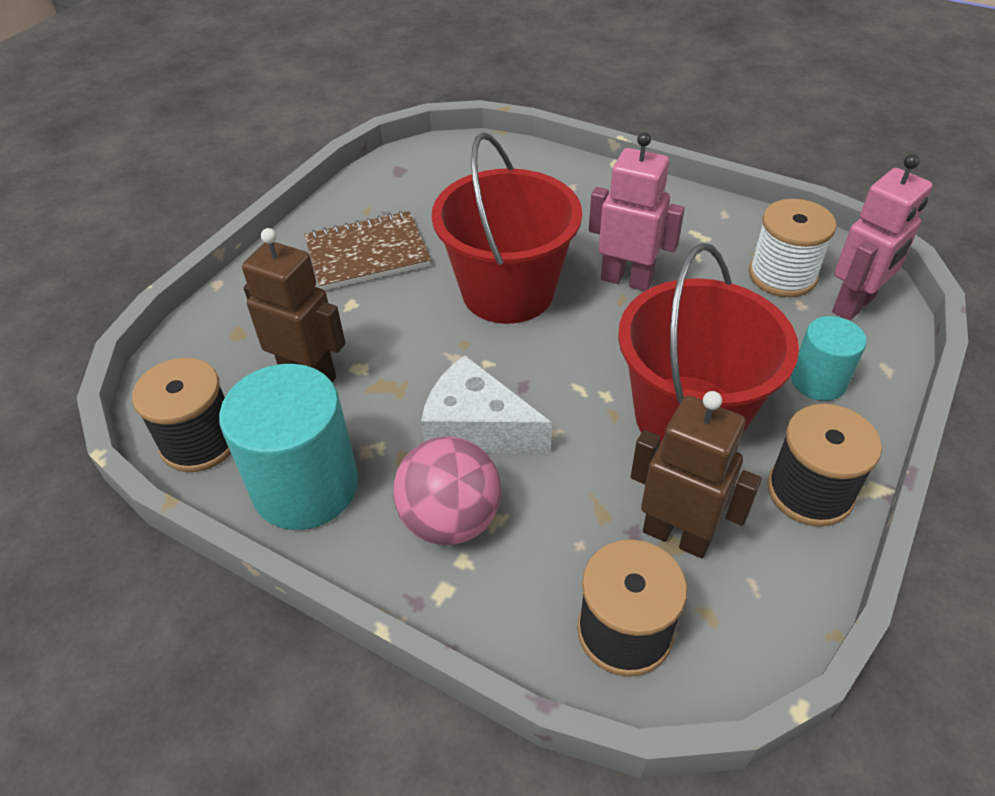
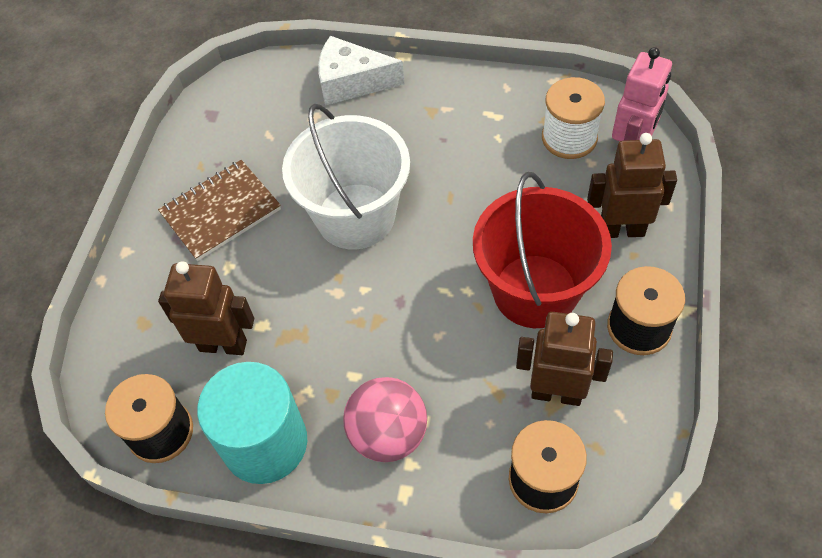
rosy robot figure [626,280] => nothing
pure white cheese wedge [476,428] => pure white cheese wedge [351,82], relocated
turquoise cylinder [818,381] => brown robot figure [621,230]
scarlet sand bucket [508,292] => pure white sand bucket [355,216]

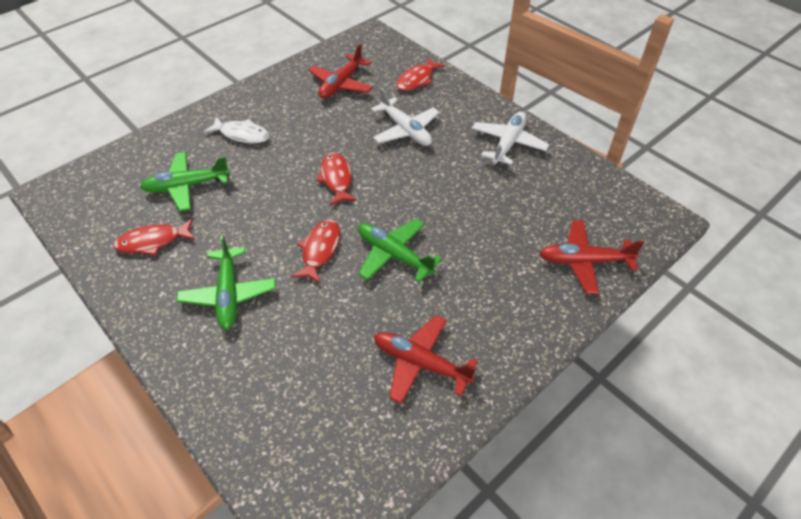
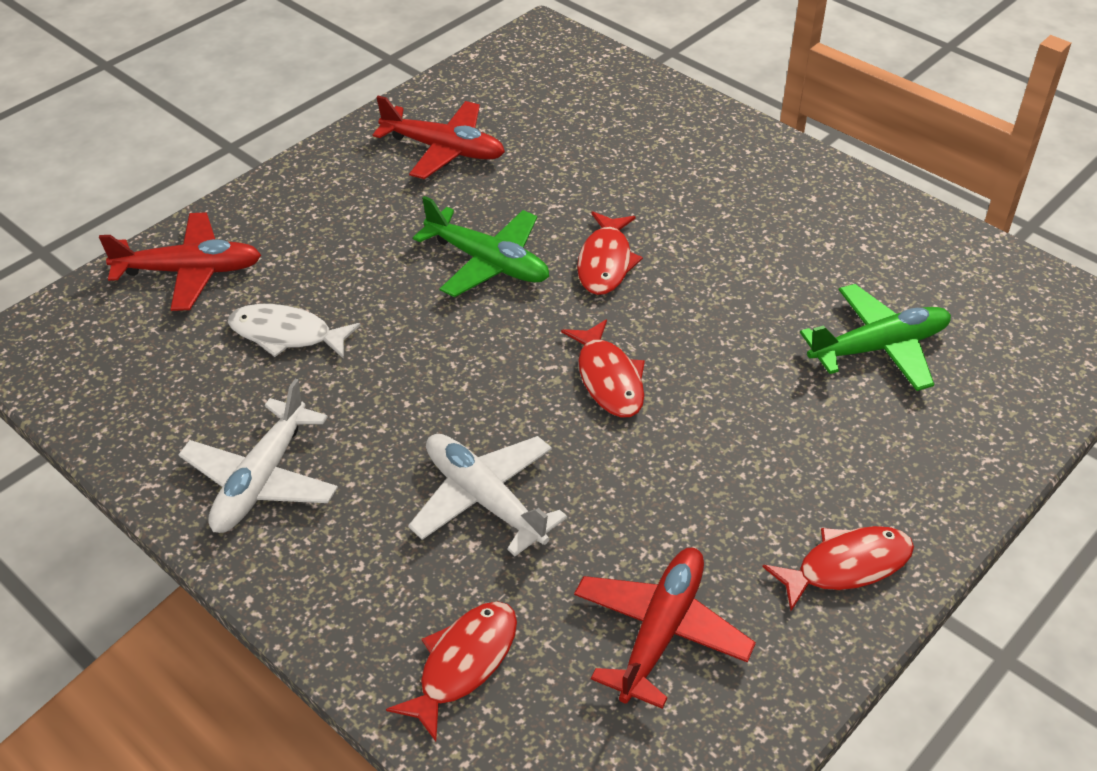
green toy plane [229,294] => nothing
scarlet fish [153,241] => scarlet fish [846,566], relocated
pure white fish [242,134] => pure white fish [286,335], relocated

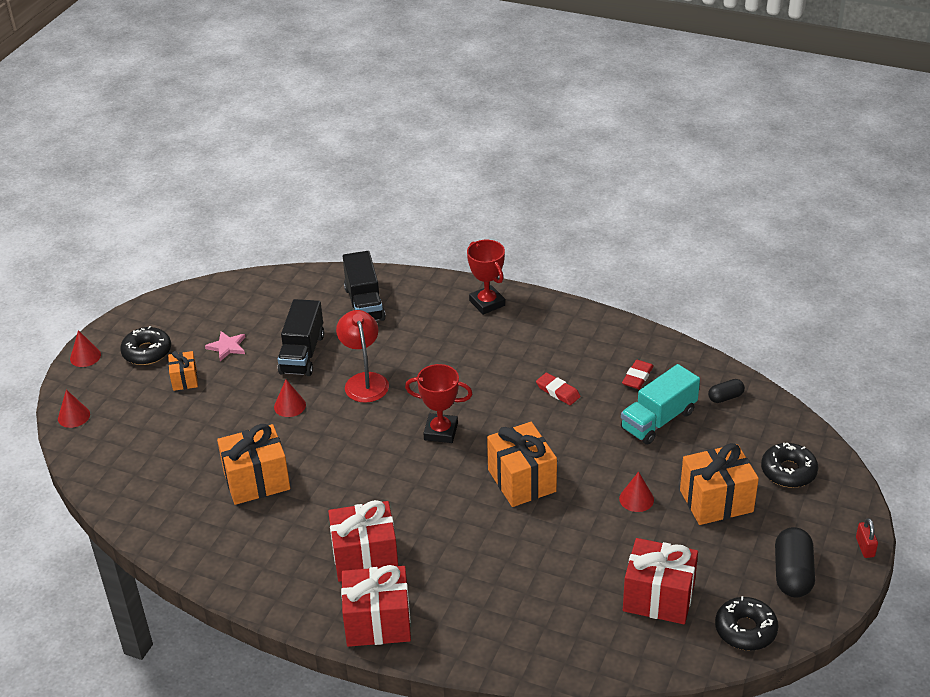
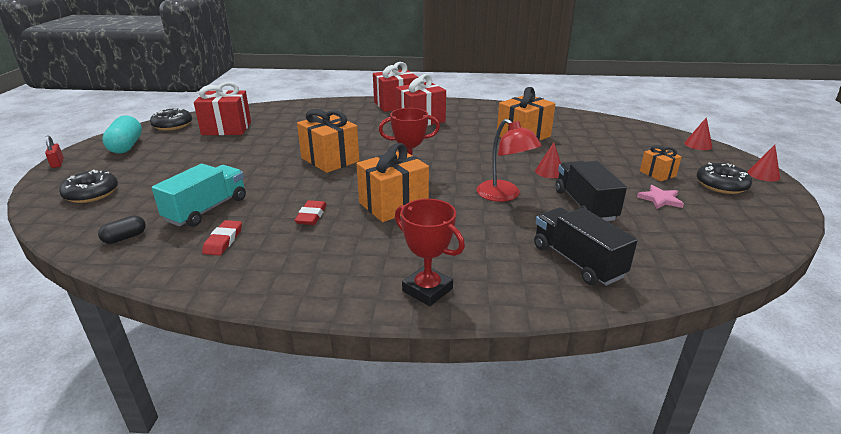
scarlet cone shape [636,499] => nothing
bright orange present [716,501] => bright orange present [393,205], relocated
black capsule [792,574] => turquoise capsule [126,146]
scarlet gum eraser [558,391] => scarlet gum eraser [311,215], 75 degrees clockwise

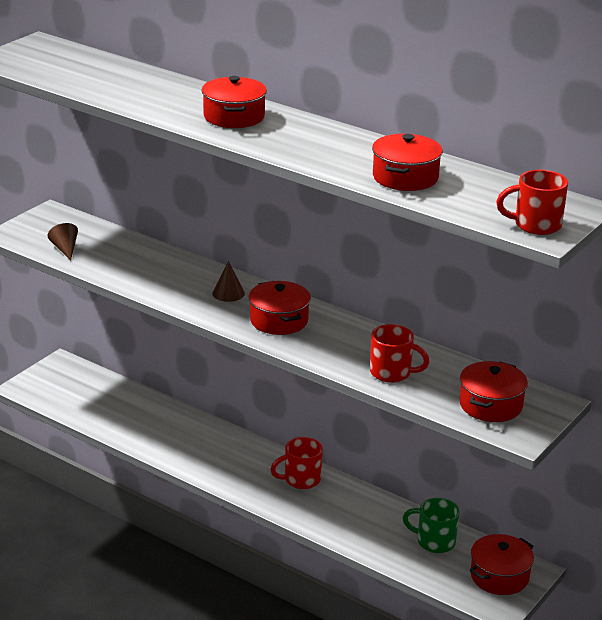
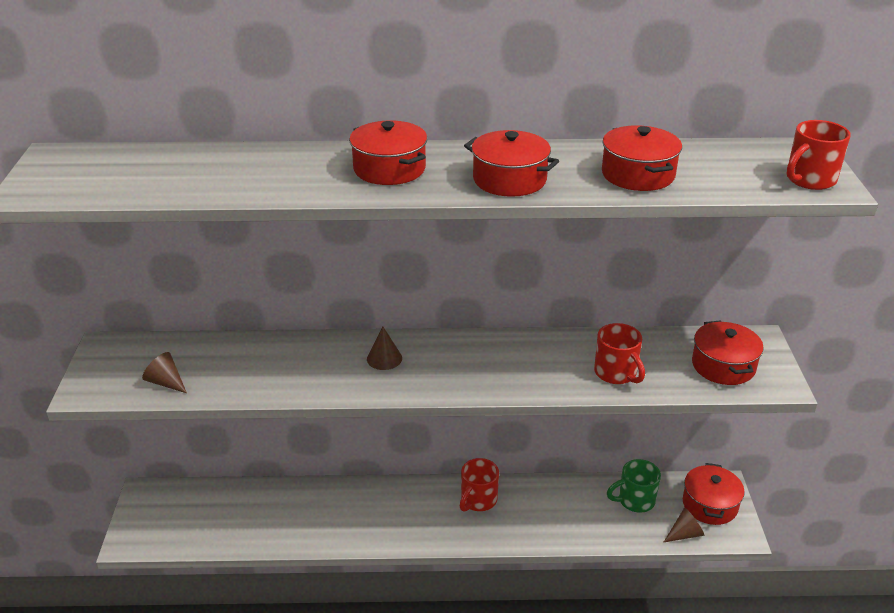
nothing => brown cone shape [684,534]
scarlet pot [279,320] => scarlet pot [509,180], relocated
scarlet coffee mug [392,373] => scarlet coffee mug [616,373], 75 degrees clockwise

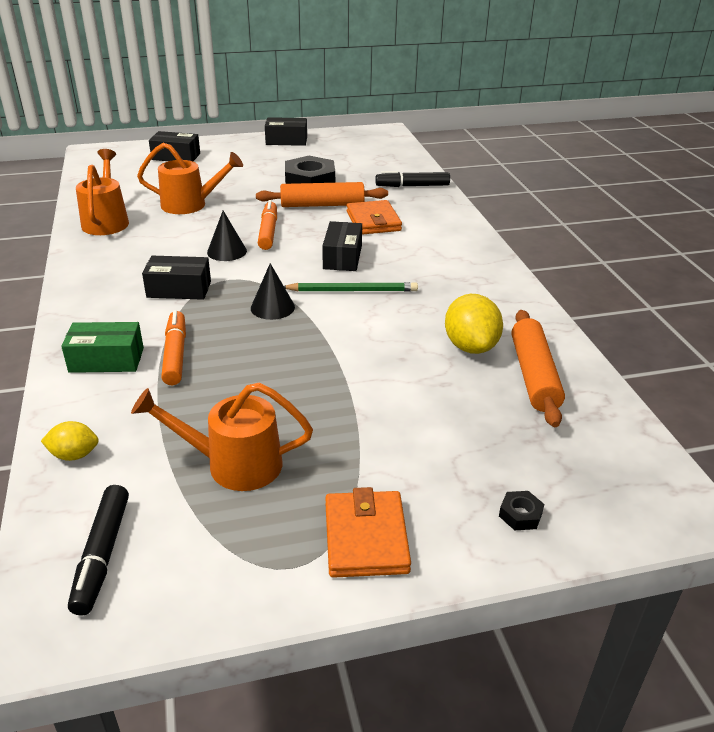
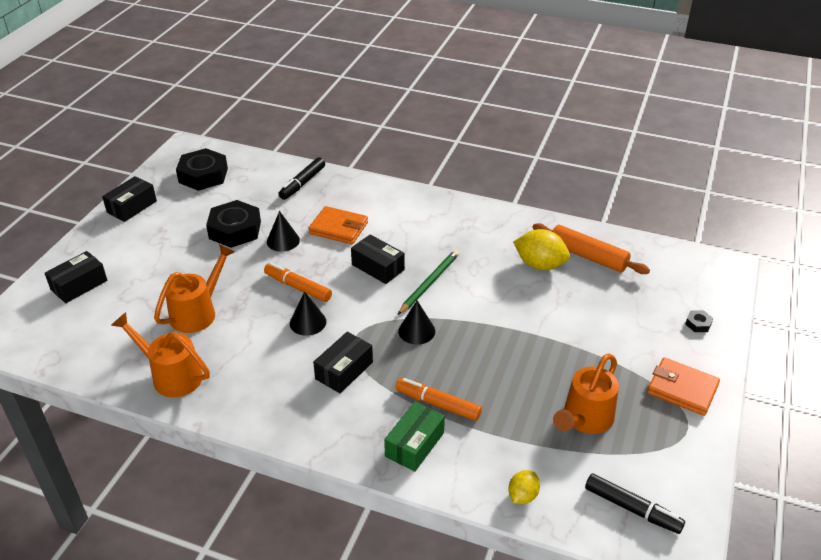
nothing => black hex nut [203,175]
bright orange pastry roller [322,205] => black cone shape [283,241]

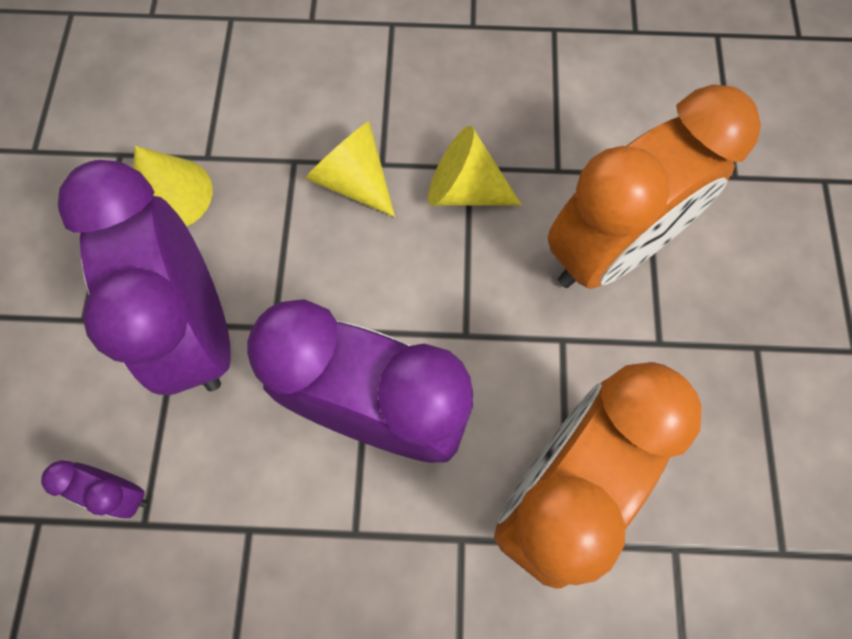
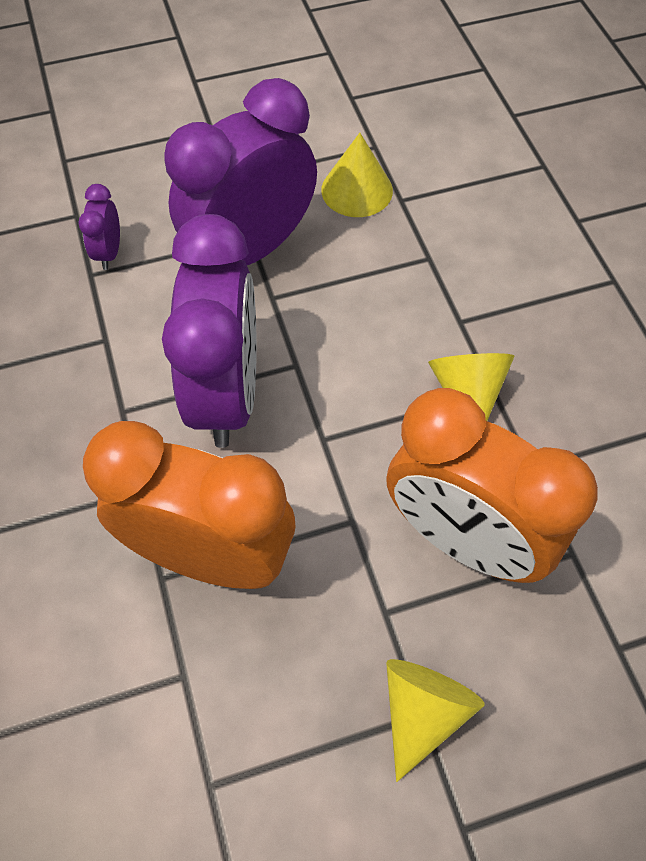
bright yellow cone shape [353,180] => bright yellow cone shape [422,710], relocated

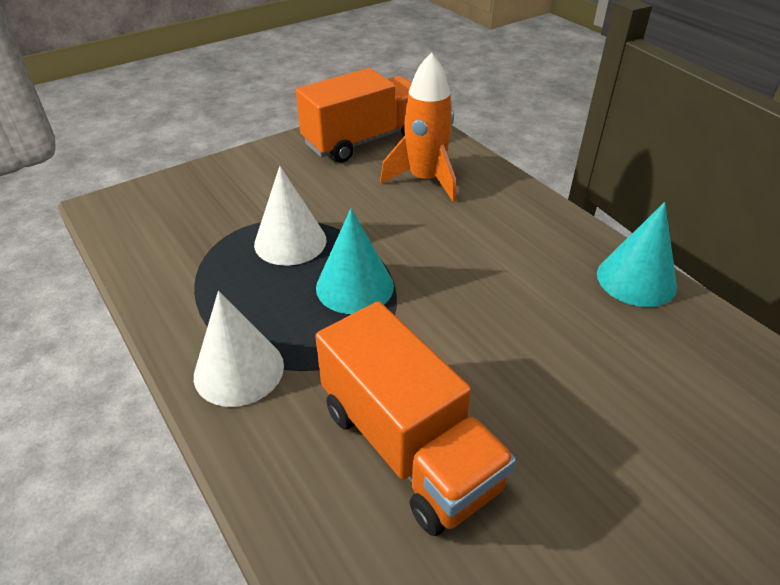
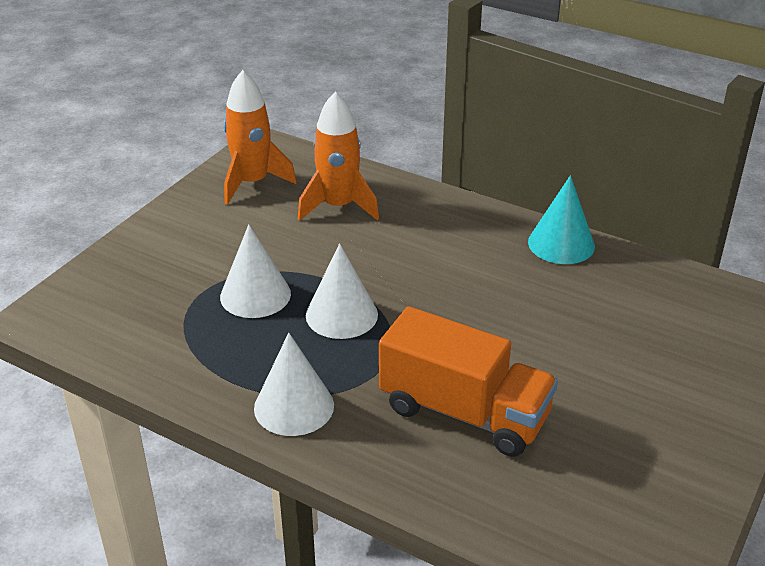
bright orange truck [364,140] => bright orange toy rocket [252,183]
turquoise cone shape [355,286] => pure white cone shape [341,315]

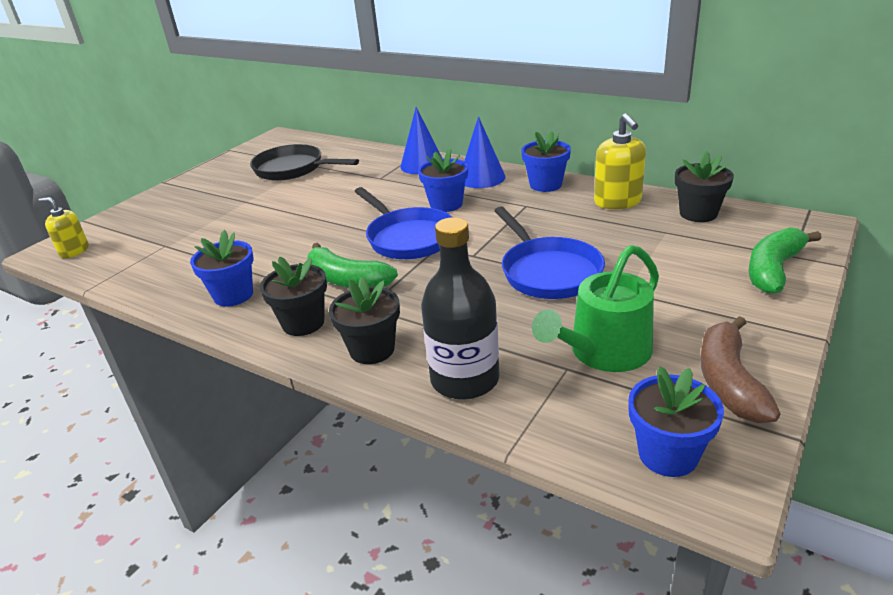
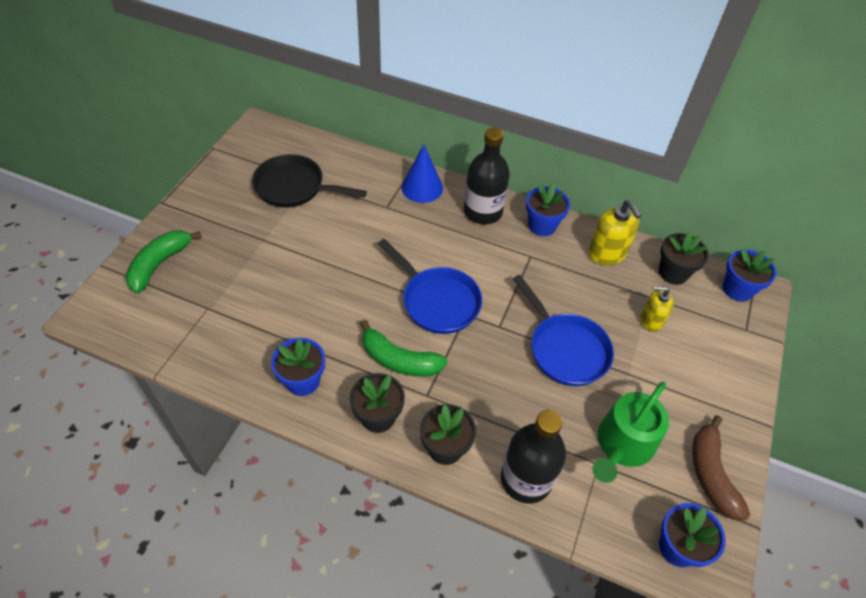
bright yellow pump bottle [74,251] => bright yellow pump bottle [651,320], relocated
royal blue potted plant [446,204] => royal blue potted plant [737,289], relocated
green banana [773,270] => green banana [159,264], relocated
royal blue cone shape [481,178] => black drink bottle [483,212]

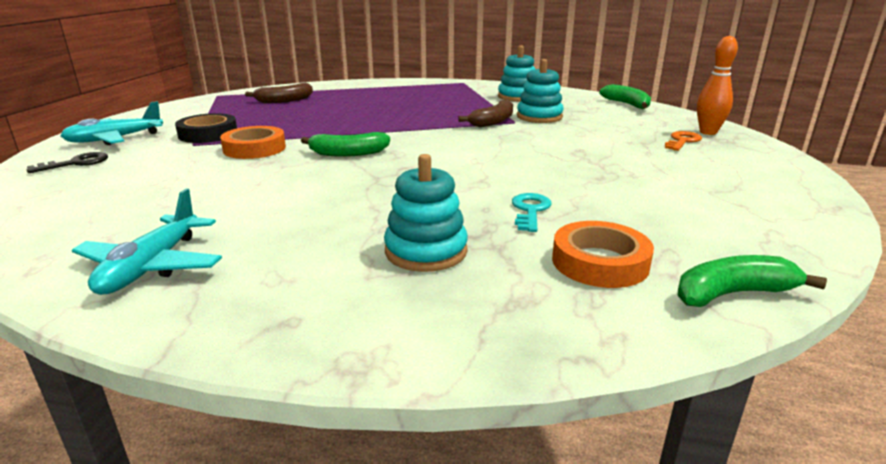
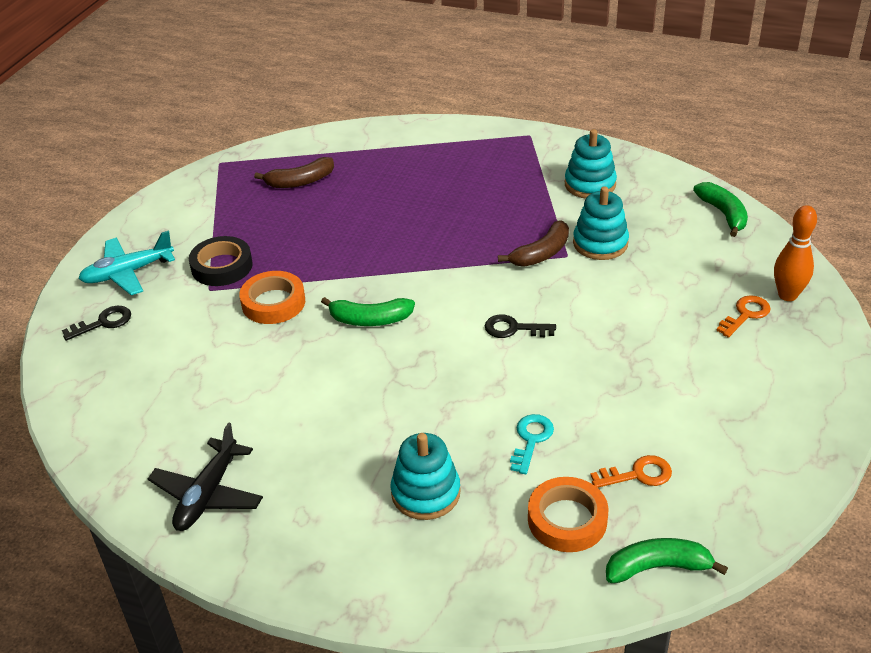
nothing => black latchkey [514,329]
nothing => bright orange latchkey [638,474]
turquoise toy plane [152,266] => black toy plane [208,494]

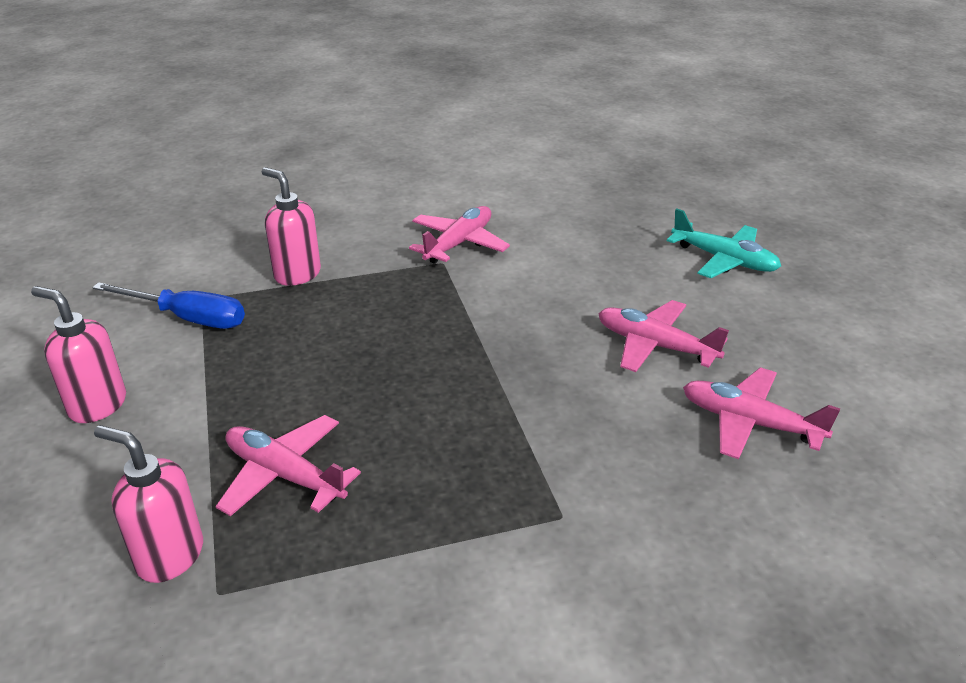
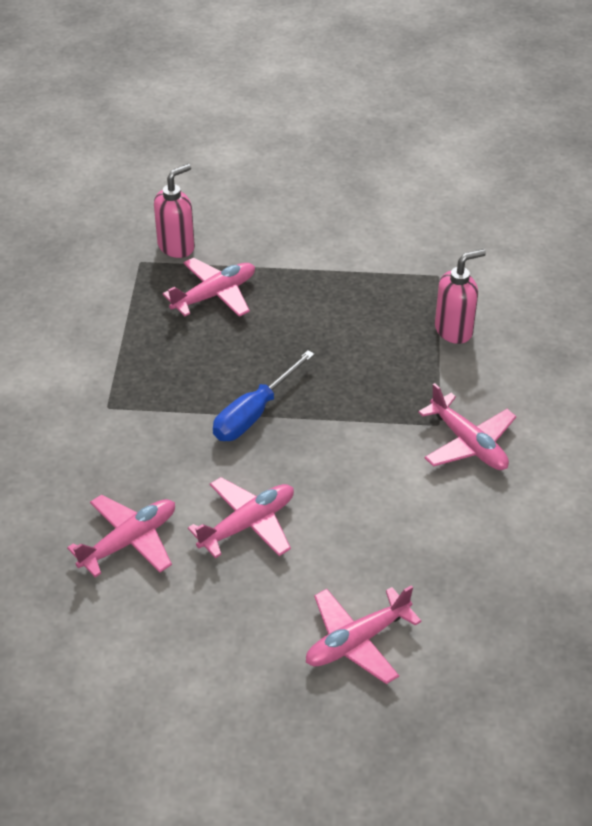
rosy pump bottle [97,405] => nothing
royal blue screwdriver [188,318] => royal blue screwdriver [254,413], relocated
turquoise toy plane [724,260] => rosy toy plane [356,641]

